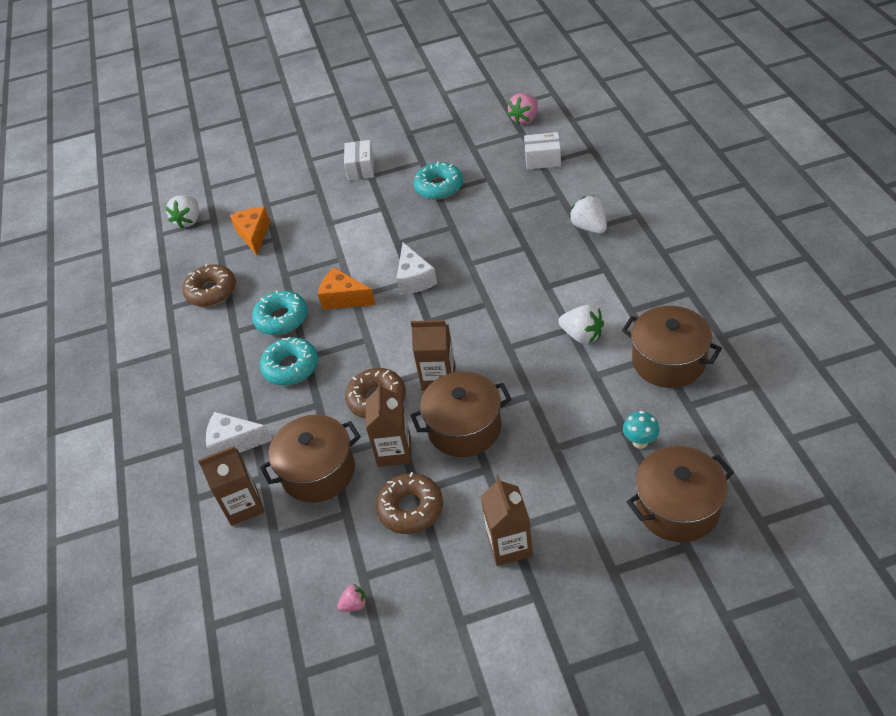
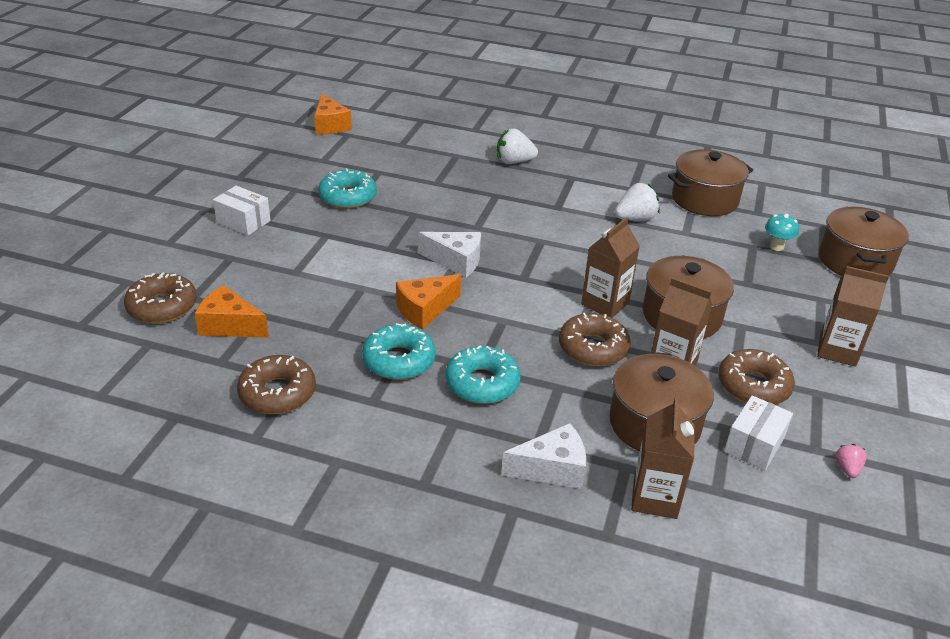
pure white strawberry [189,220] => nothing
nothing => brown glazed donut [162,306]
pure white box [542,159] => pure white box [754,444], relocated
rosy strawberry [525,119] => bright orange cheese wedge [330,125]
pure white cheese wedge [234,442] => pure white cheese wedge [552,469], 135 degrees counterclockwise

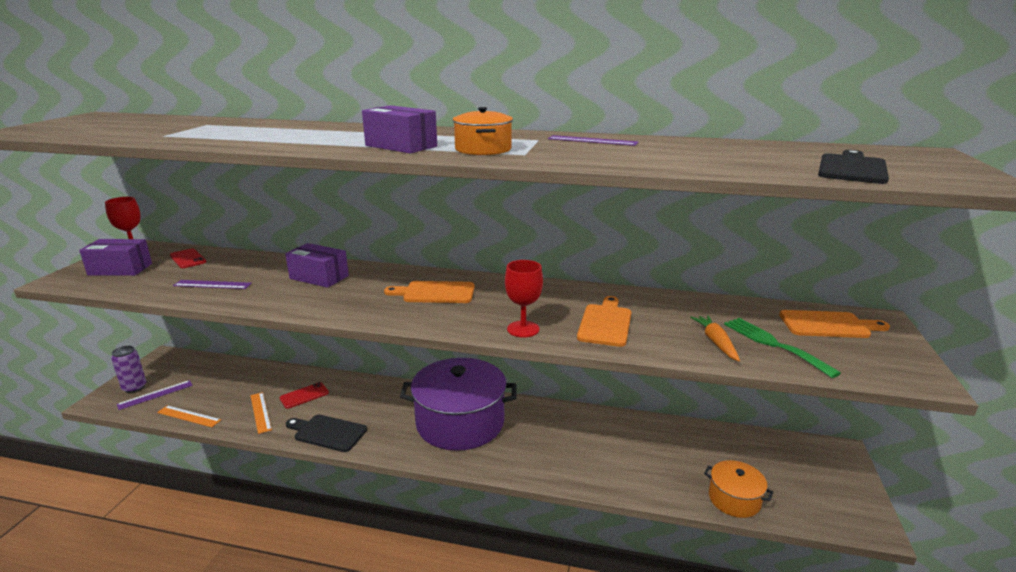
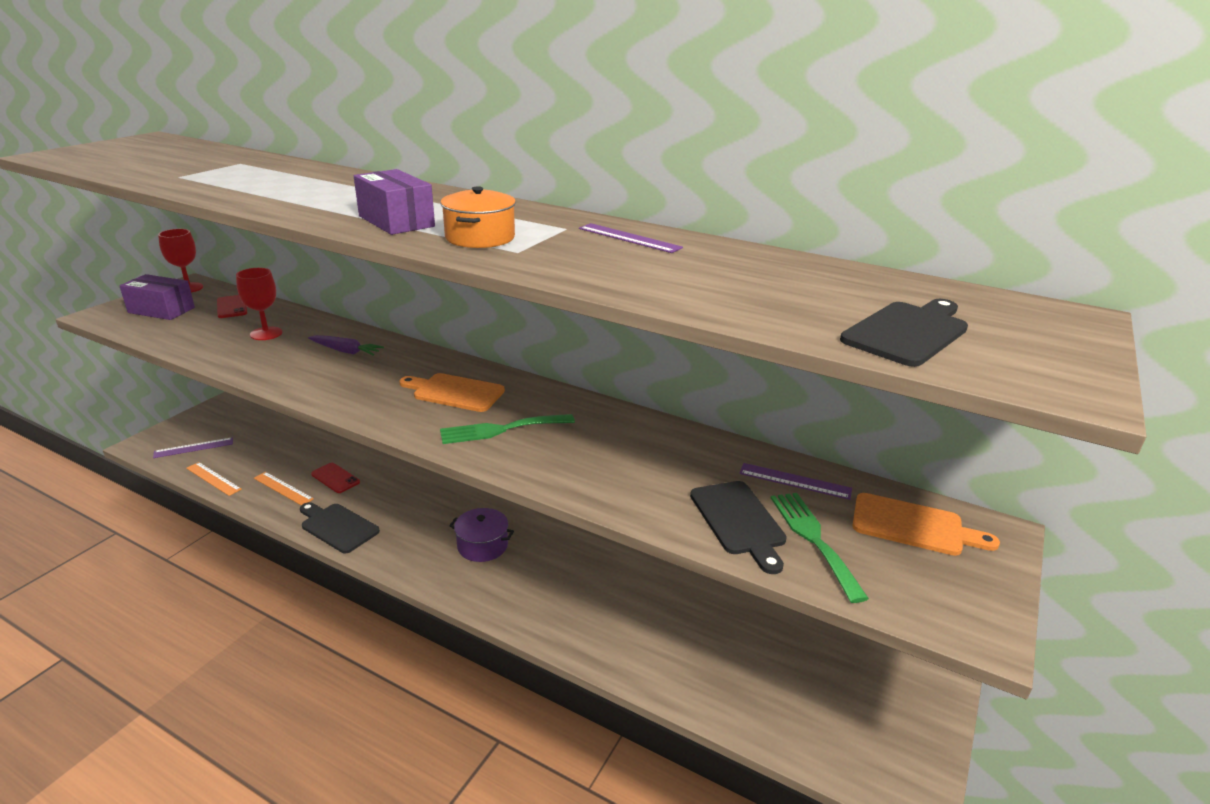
violet soda can [134,387] => nothing
bright orange chopping board [605,323] => nothing
bright orange pot [734,499] => nothing
nothing => green table fork [501,429]
violet ruler [212,284] => violet ruler [795,481], relocated
scarlet wine glass [523,329] => scarlet wine glass [266,333], relocated
violet box [319,277] => violet toy carrot [346,351]
bright orange toy carrot [715,342] => black chopping board [739,521]
bright orange ruler [260,412] => bright orange ruler [283,488], 45 degrees counterclockwise
scarlet mobile phone [304,395] => scarlet mobile phone [335,478], 60 degrees clockwise
violet pot [460,422] => violet pot [482,545], x0.48

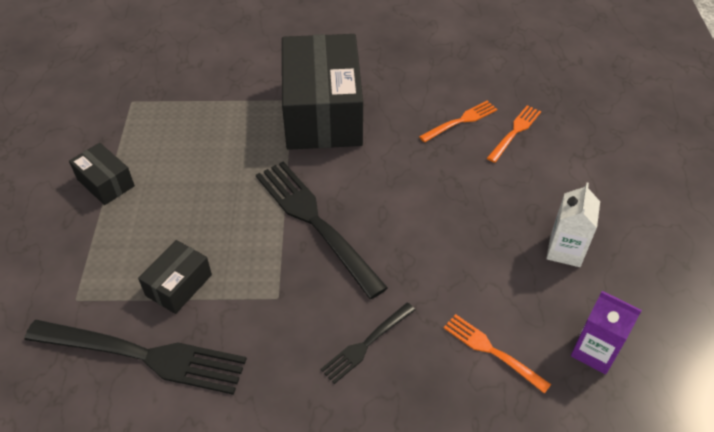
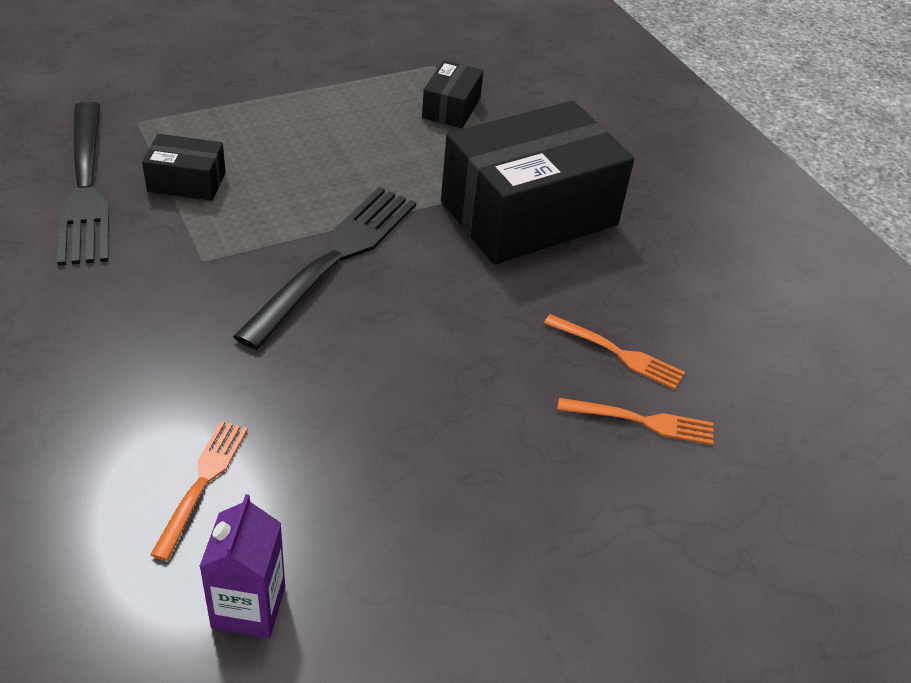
black table fork [366,344] => nothing
pure white juice carton [565,250] => nothing
black box [105,183] => black box [451,108], relocated

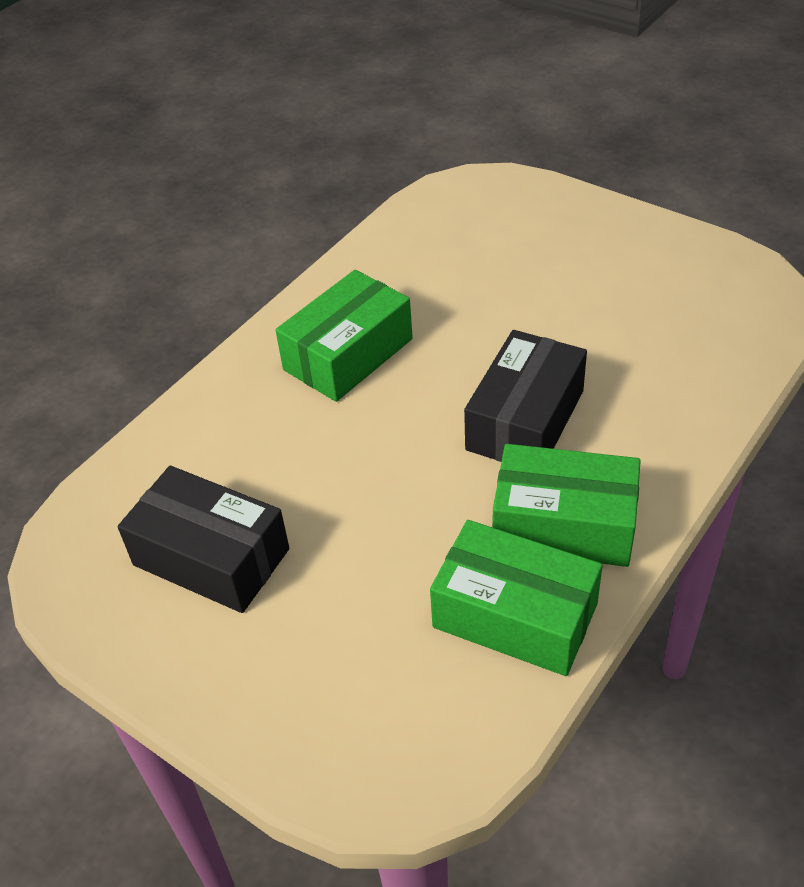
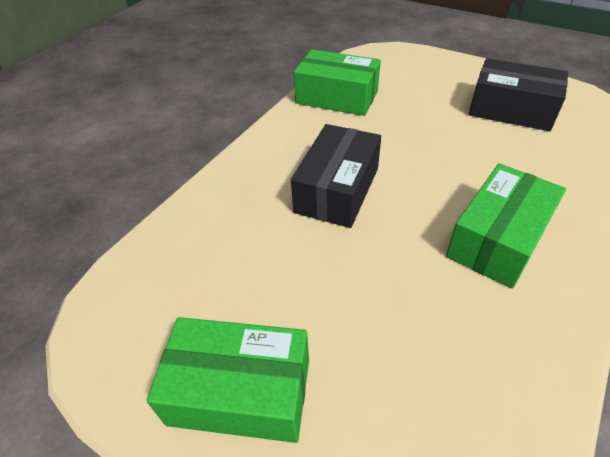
green box [564,524] => green box [240,391], relocated

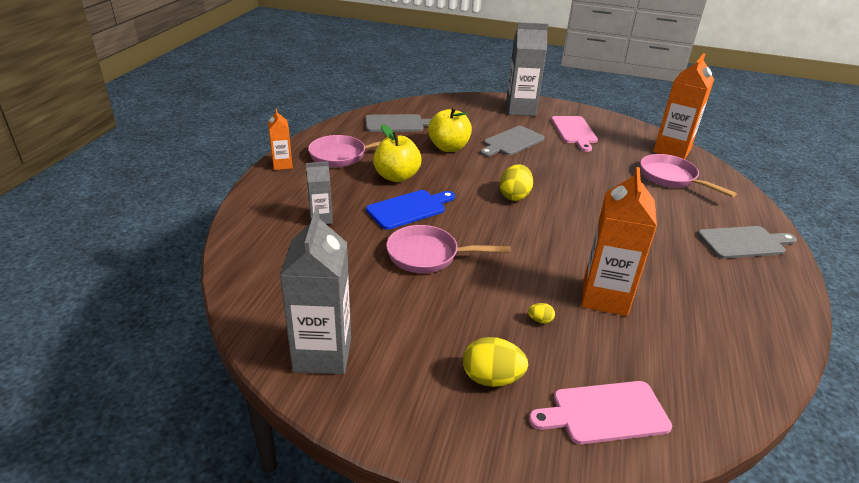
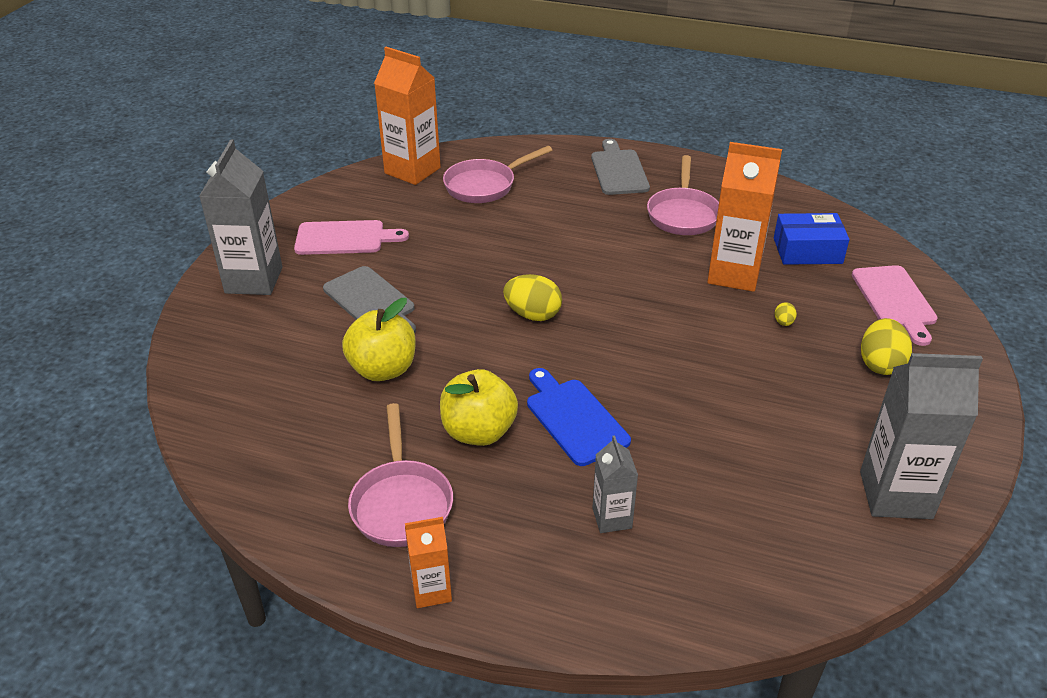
grey chopping board [397,124] => nothing
nothing => royal blue box [807,251]
rosy frying pan [428,255] => rosy frying pan [683,214], relocated

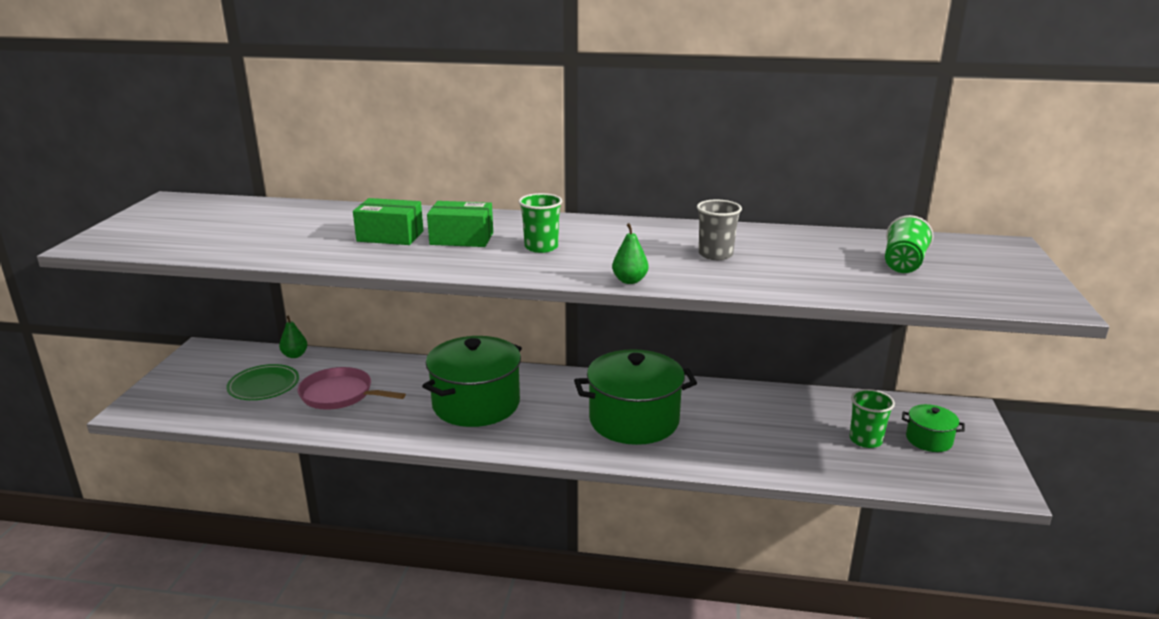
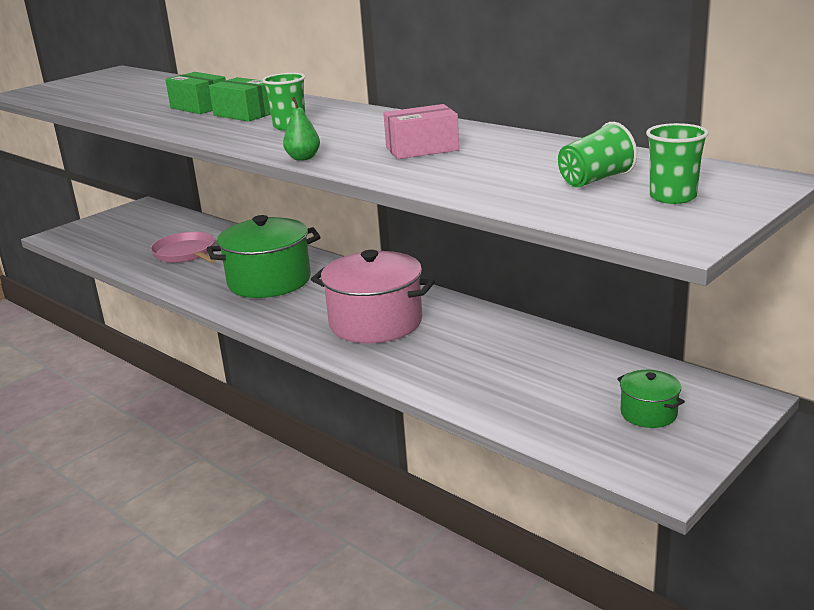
green dinner plate [264,386] => nothing
green pear [295,355] => nothing
green tumbler [865,440] => green tumbler [673,197], relocated
grey tumbler [715,254] => rosy box [422,149]
green pot [634,420] => rosy pot [375,323]

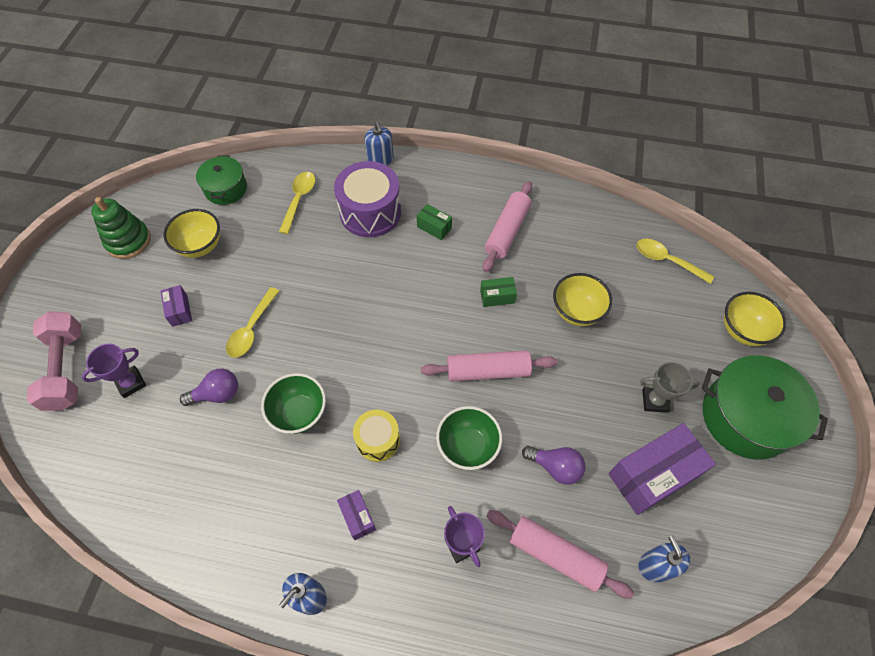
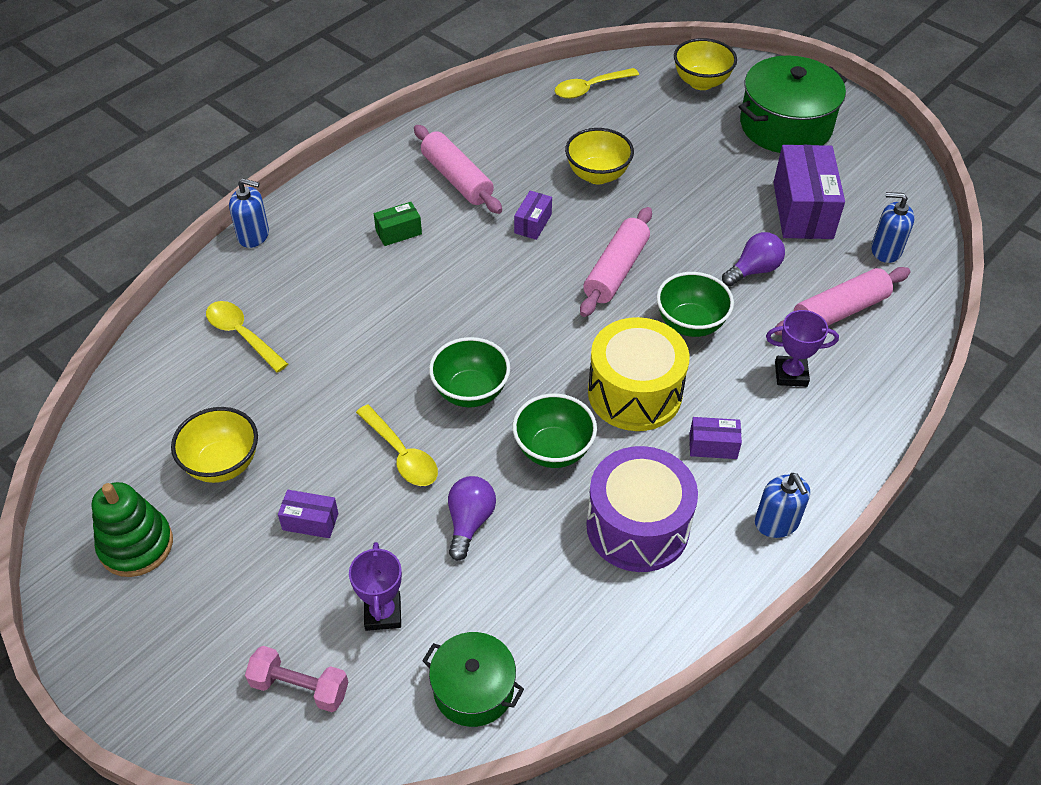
grey award cup [655,400] => nothing
nothing => green serving bowl [470,392]
green pot [226,189] => green pot [473,689], relocated
violet toy drum [370,212] => violet toy drum [637,526], relocated
green box [497,297] => violet box [533,224]
rosy dumbbell [66,369] => rosy dumbbell [300,687], x0.64
bright yellow toy drum [378,440] => bright yellow toy drum [634,393], x1.71

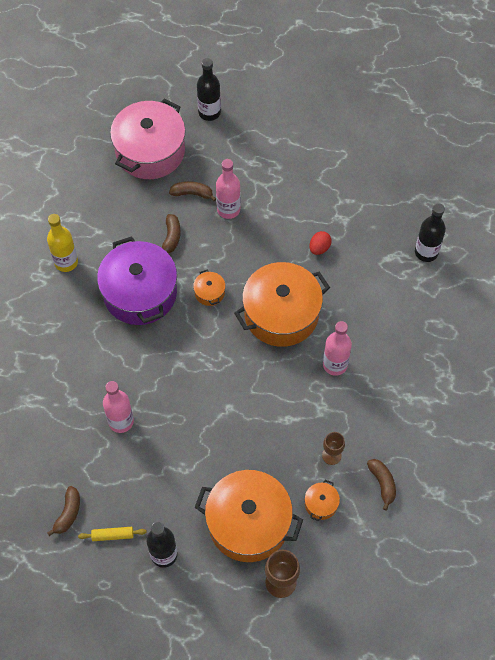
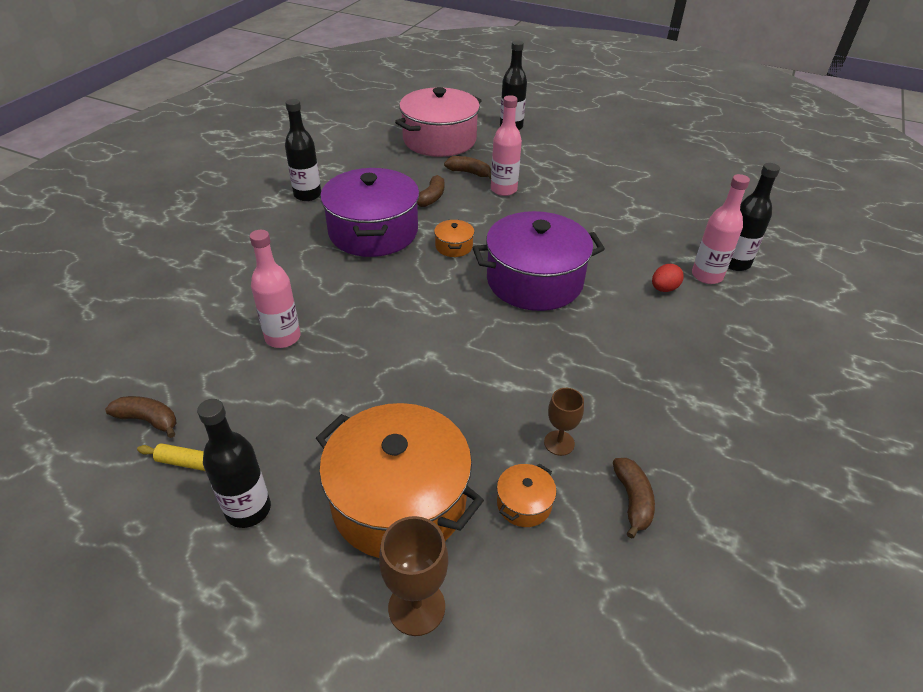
scarlet toy egg [319,248] => scarlet toy egg [664,289], relocated
rosy drink bottle [335,365] => rosy drink bottle [707,276], relocated
bright yellow drink bottle [66,262] => black drink bottle [307,195]
bright orange pot [281,314] => violet pot [534,281]
brown banana [68,513] => brown banana [148,420], 105 degrees counterclockwise

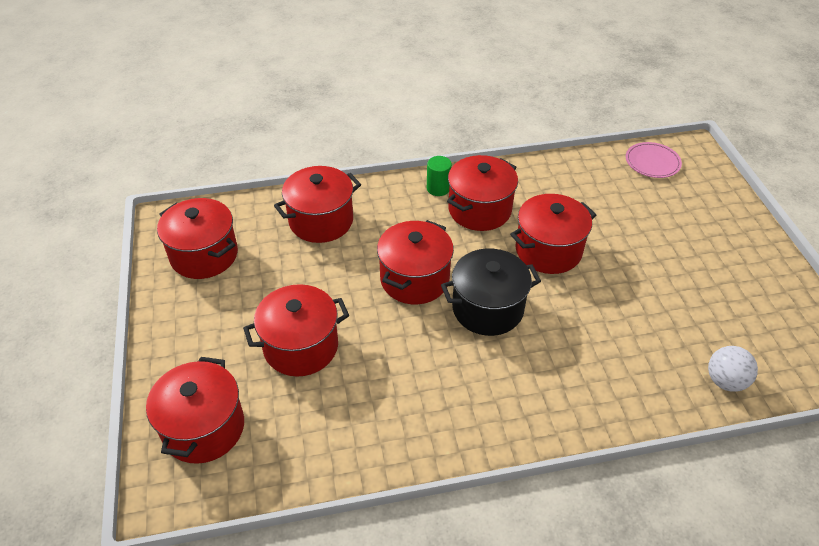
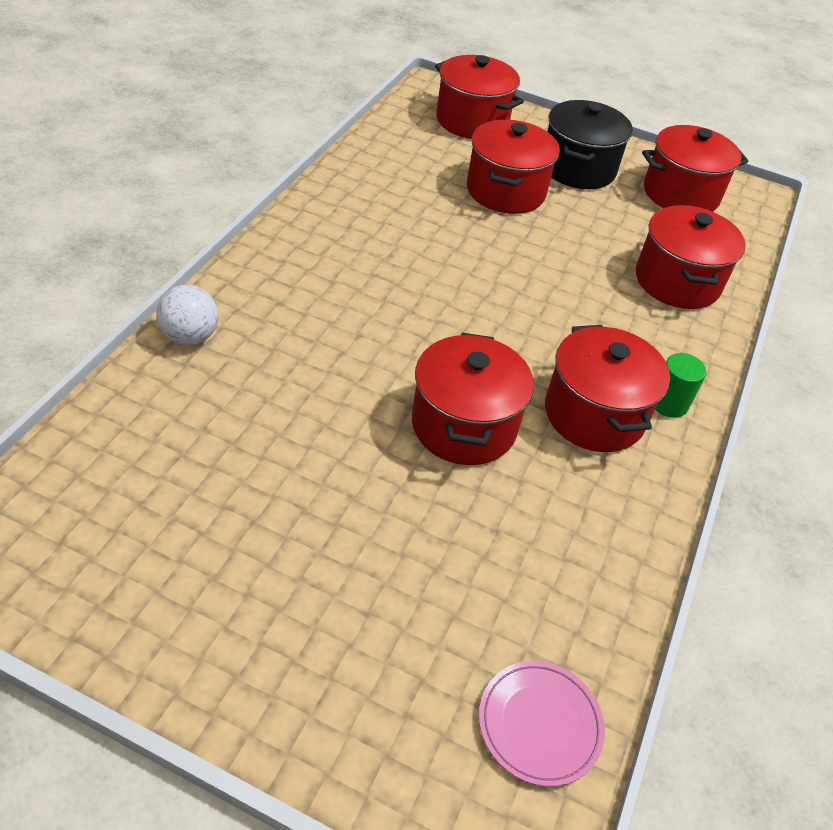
scarlet pot [414,279] => nothing
black pot [487,308] => black pot [577,168], relocated
pure white ball [725,381] => pure white ball [190,336], relocated

